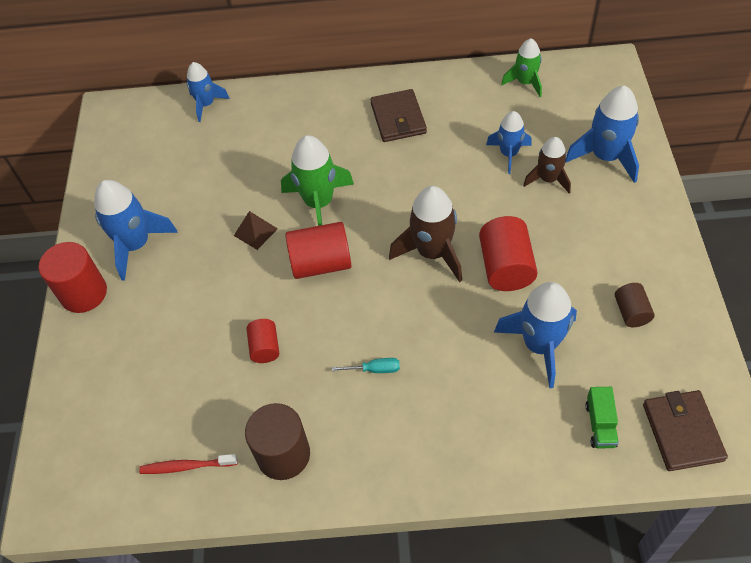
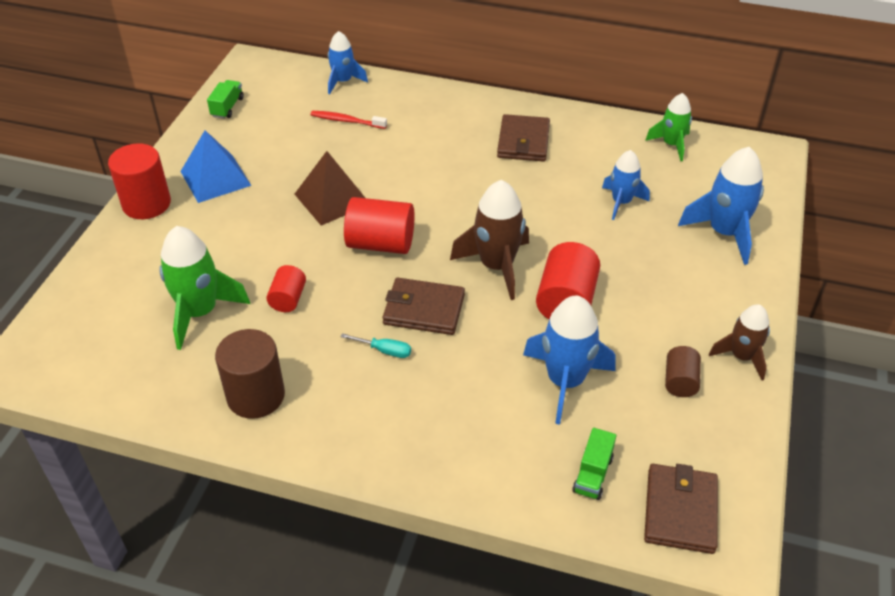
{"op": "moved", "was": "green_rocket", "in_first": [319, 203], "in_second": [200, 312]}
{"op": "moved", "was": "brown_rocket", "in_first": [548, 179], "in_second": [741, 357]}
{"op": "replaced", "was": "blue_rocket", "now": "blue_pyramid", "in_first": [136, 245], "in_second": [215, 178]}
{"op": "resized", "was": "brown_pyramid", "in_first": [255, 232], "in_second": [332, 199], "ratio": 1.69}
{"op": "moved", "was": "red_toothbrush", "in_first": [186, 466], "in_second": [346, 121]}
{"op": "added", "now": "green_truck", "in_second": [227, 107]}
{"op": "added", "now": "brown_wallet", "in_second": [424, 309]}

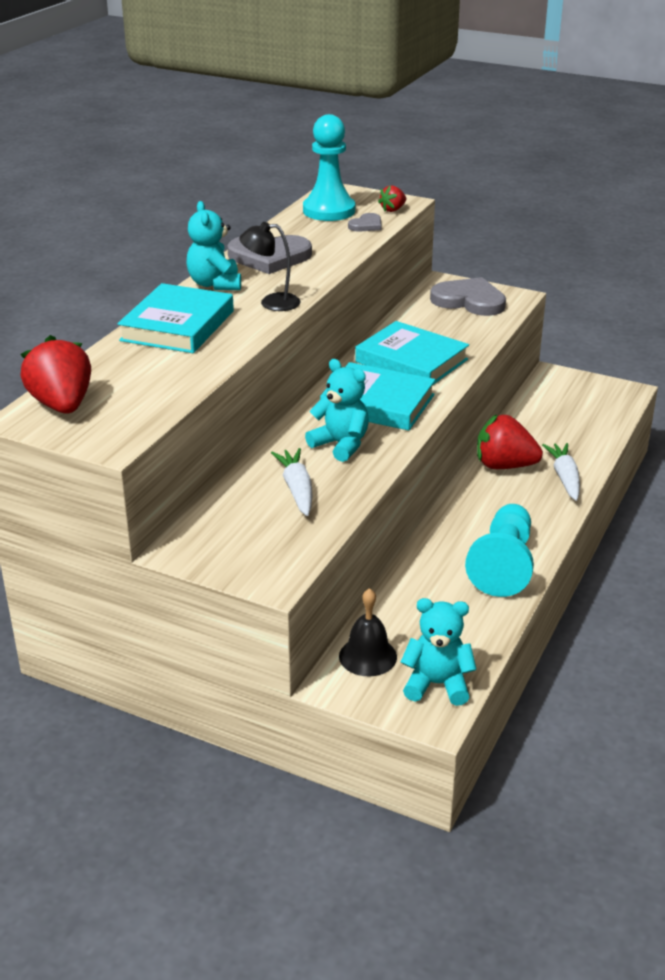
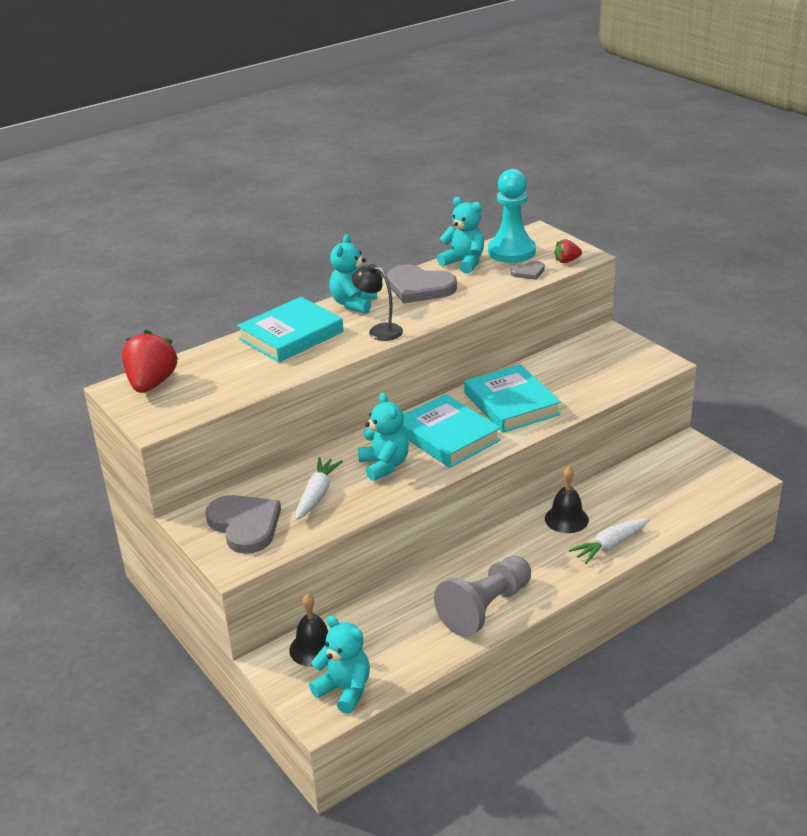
{"op": "moved", "was": "grey_heart", "in_first": [469, 301], "in_second": [245, 525]}
{"op": "replaced", "was": "red_strawberry", "now": "black_bell", "in_first": [504, 466], "in_second": [566, 519]}
{"op": "turned", "was": "white_carrot", "in_first": [564, 478], "in_second": [610, 545], "clockwise": -150}
{"op": "recoloured", "was": "turquoise_pawn", "now": "grey_pawn", "in_first": [503, 565], "in_second": [485, 608]}
{"op": "added", "now": "turquoise_teddy_bear", "in_second": [464, 263]}

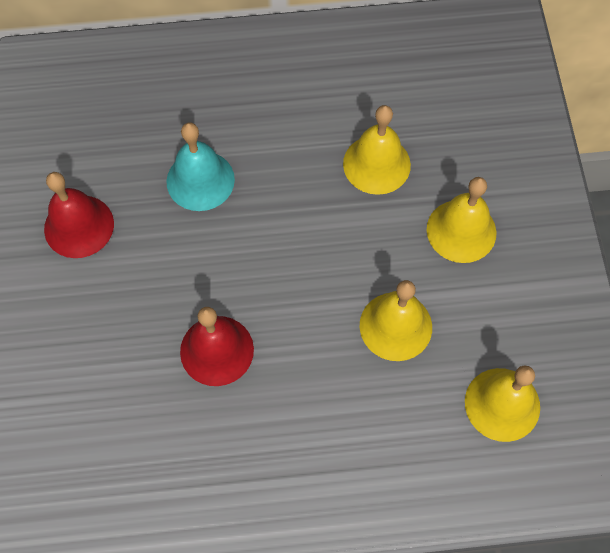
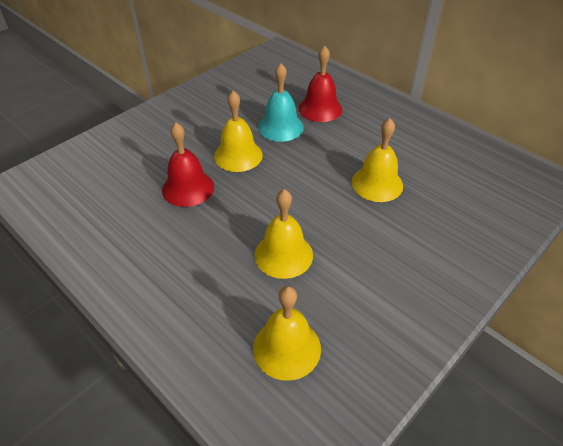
{"op": "moved", "was": "red_bell", "in_first": [79, 226], "in_second": [320, 108]}
{"op": "moved", "was": "yellow_bell", "in_first": [461, 231], "in_second": [238, 155]}

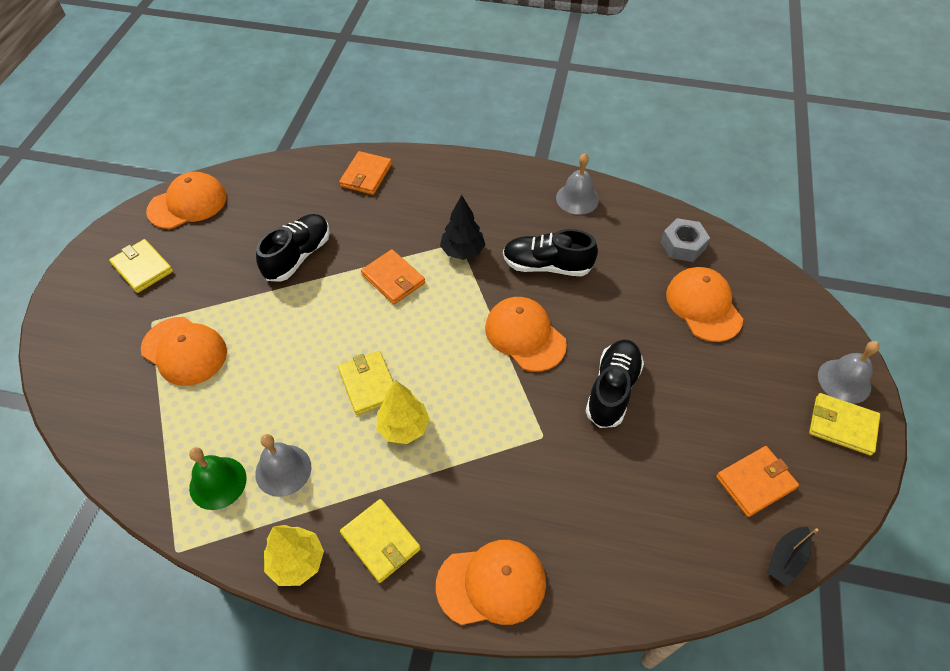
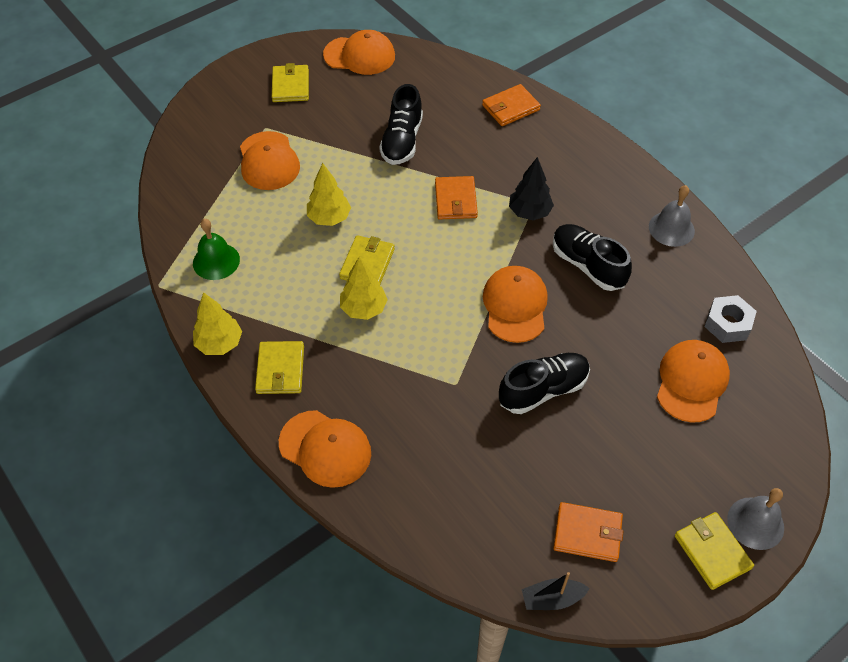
{"op": "turned", "was": "black_shoe", "in_first": [298, 256], "in_second": [402, 141], "clockwise": 120}
{"op": "removed", "was": "grey_bell", "in_first": [283, 470]}
{"op": "added", "now": "yellow_tree", "in_second": [329, 218]}

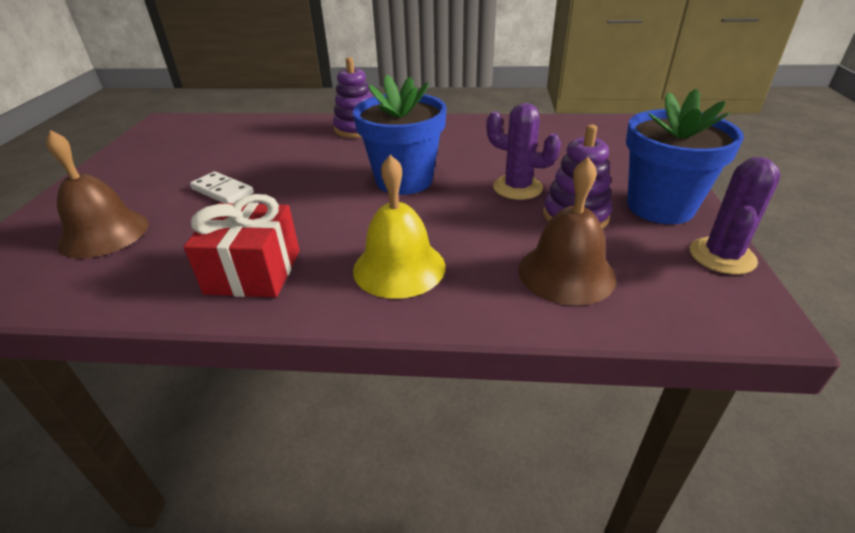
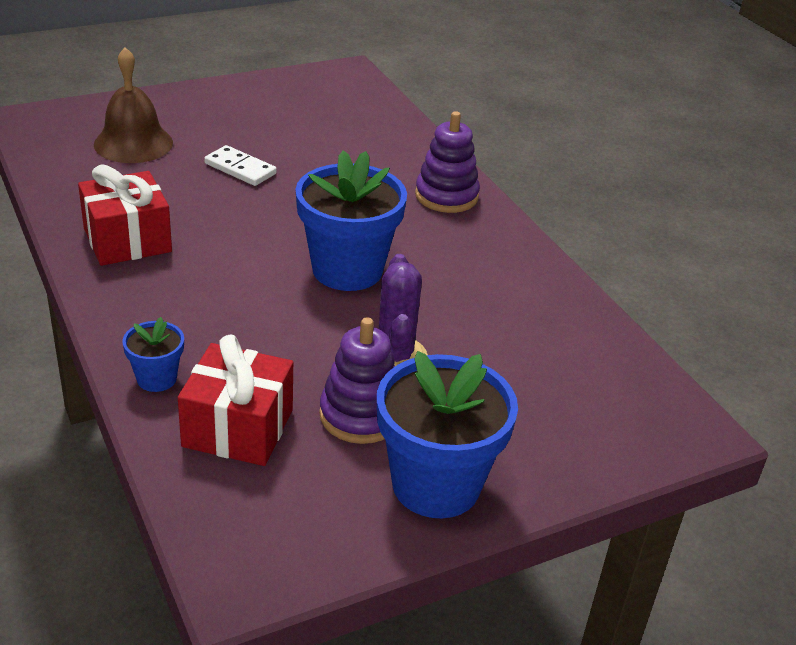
{"op": "removed", "was": "yellow_bell", "in_first": [399, 267]}
{"op": "replaced", "was": "brown_bell", "now": "red_gift", "in_first": [566, 273], "in_second": [238, 428]}
{"op": "removed", "was": "purple_cactus", "in_first": [722, 256]}
{"op": "turned", "was": "white_domino", "in_first": [222, 191], "in_second": [240, 169], "clockwise": -60}
{"op": "added", "now": "blue_flower_pot", "in_second": [156, 378]}

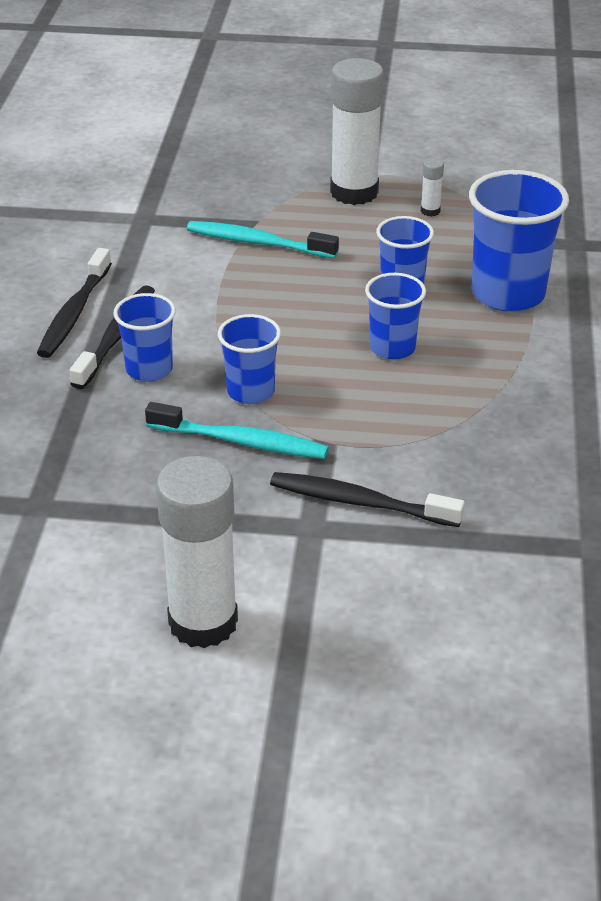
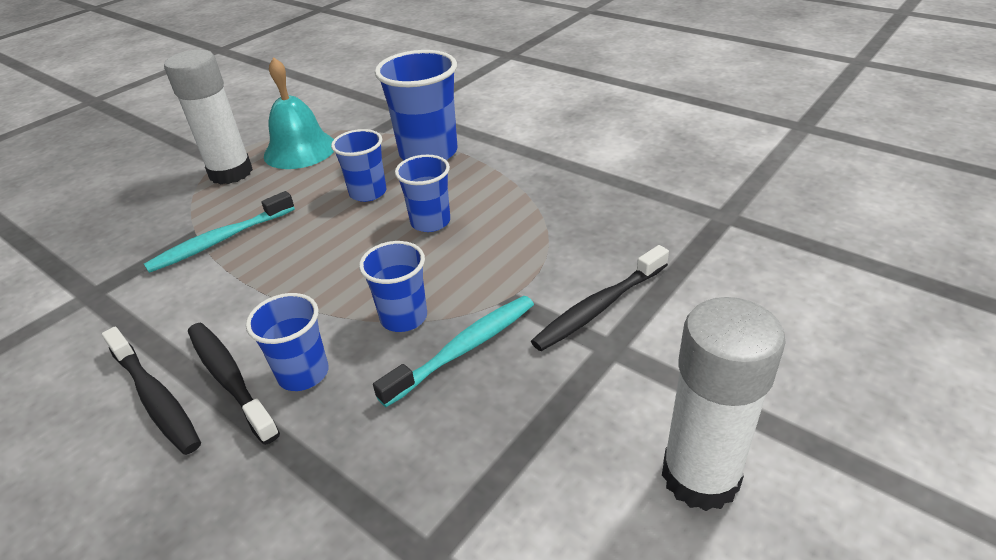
{"op": "replaced", "was": "white_glue_stick", "now": "turquoise_bell", "in_first": [430, 211], "in_second": [300, 150]}

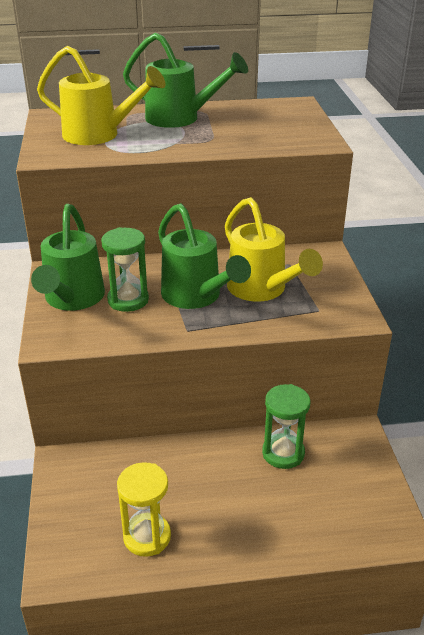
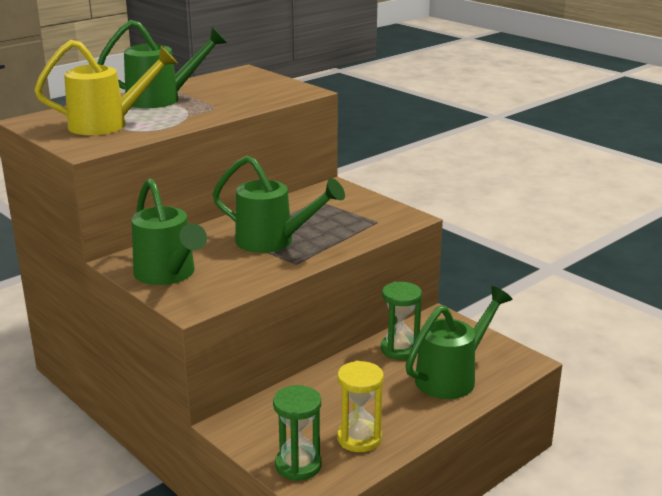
{"op": "removed", "was": "yellow_watering_can", "in_first": [262, 290]}
{"op": "moved", "was": "green_hourglass", "in_first": [128, 300], "in_second": [298, 465]}
{"op": "added", "now": "green_watering_can", "in_second": [452, 377]}

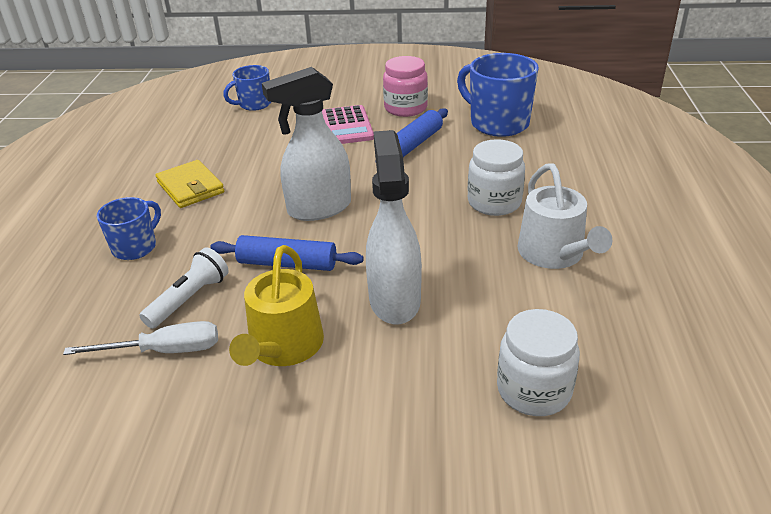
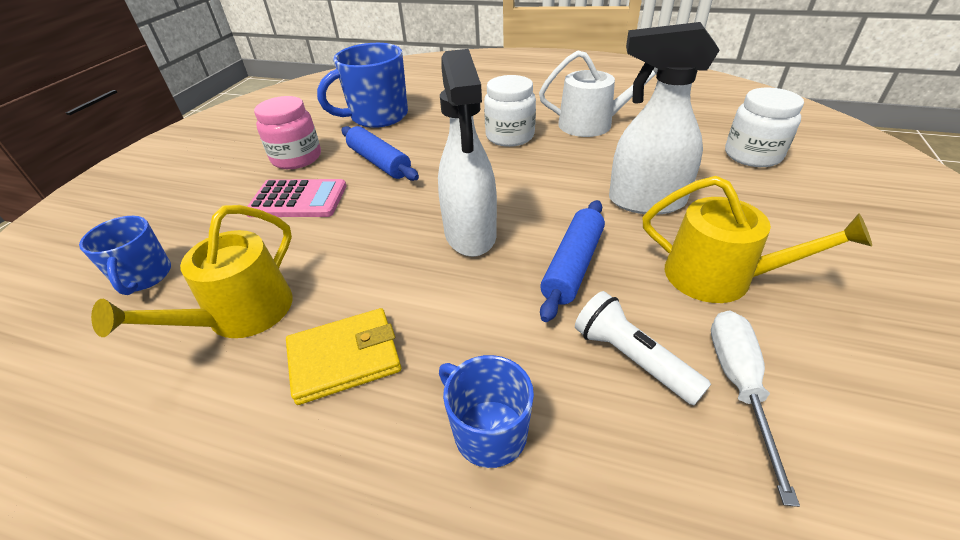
{"op": "added", "now": "yellow_watering_can", "in_second": [241, 315]}

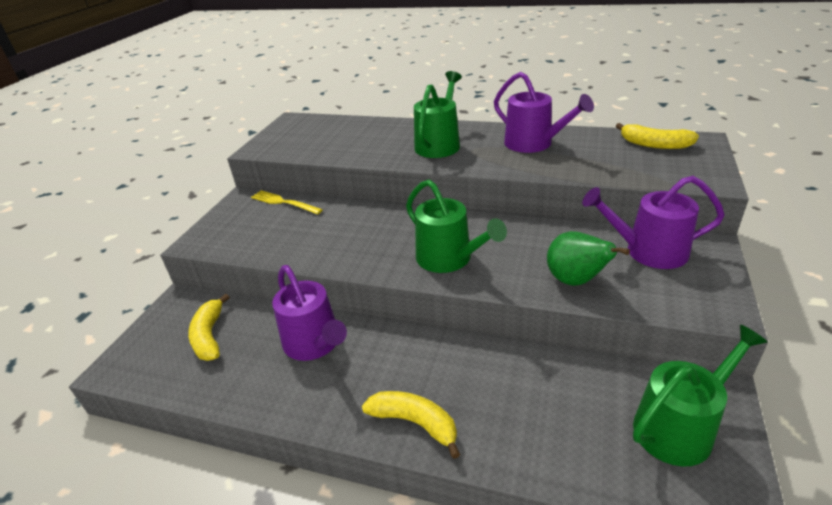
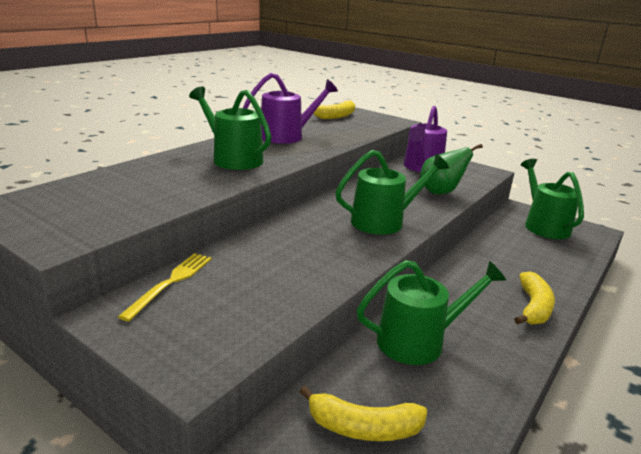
{"op": "turned", "was": "yellow_fork", "in_first": [284, 202], "in_second": [171, 282], "clockwise": 150}
{"op": "recoloured", "was": "purple_watering_can", "now": "green_watering_can", "in_first": [314, 343], "in_second": [418, 341]}
{"op": "turned", "was": "yellow_banana", "in_first": [415, 423], "in_second": [533, 307], "clockwise": 150}

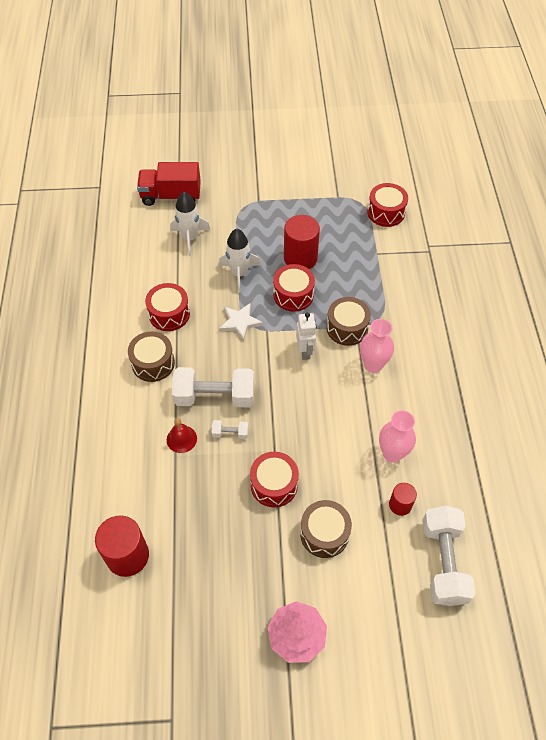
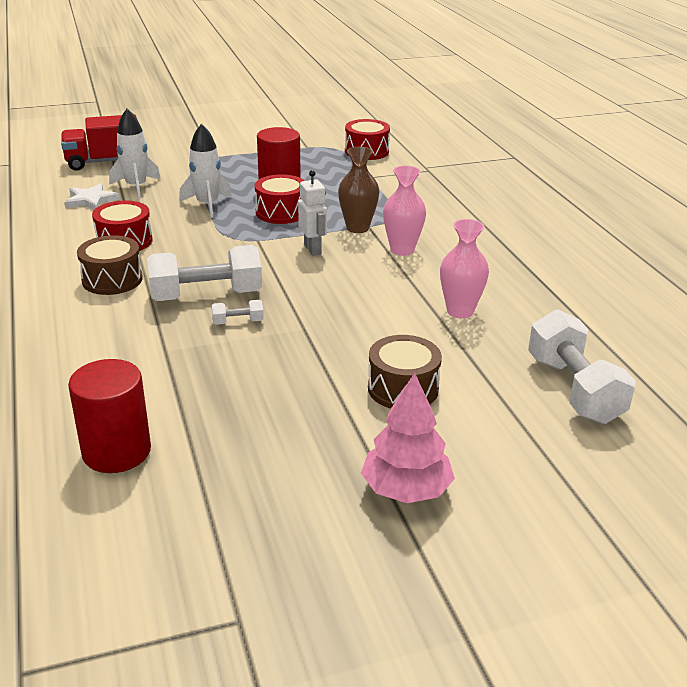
{"op": "replaced", "was": "brown_drum", "now": "brown_vase", "in_first": [347, 328], "in_second": [357, 228]}
{"op": "moved", "was": "white_star", "in_first": [240, 322], "in_second": [91, 200]}
{"op": "removed", "was": "red_bell", "in_first": [181, 439]}
{"op": "removed", "was": "red_drum", "in_first": [274, 485]}
{"op": "removed", "was": "red_cylinder", "in_first": [400, 505]}

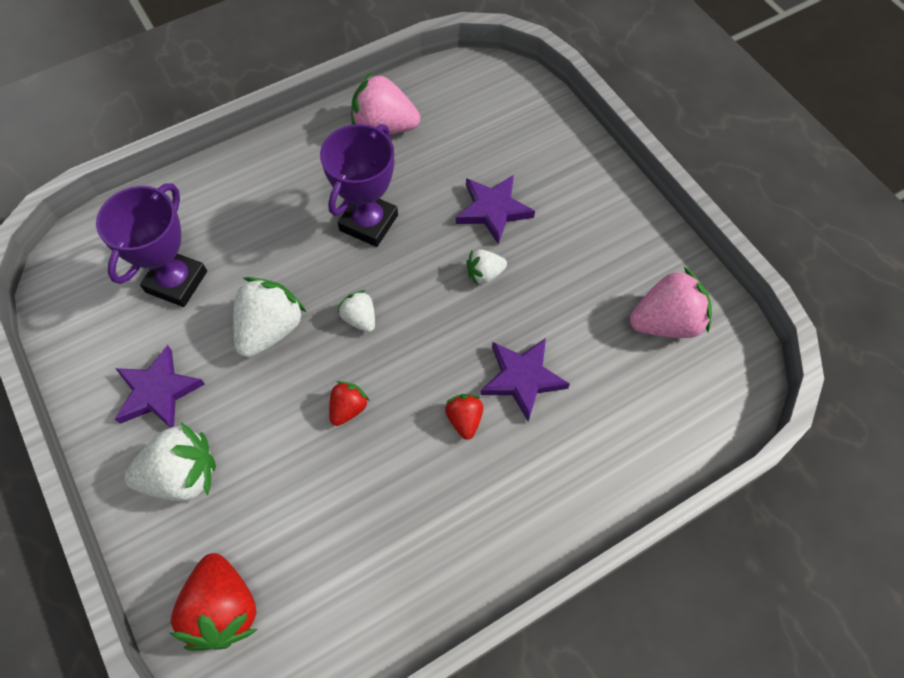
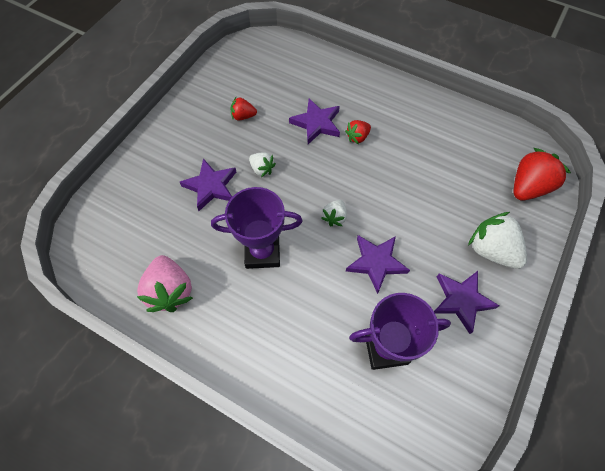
{"op": "removed", "was": "pink_strawberry", "in_first": [666, 322]}
{"op": "replaced", "was": "white_strawberry", "now": "purple_star", "in_first": [270, 329], "in_second": [376, 263]}
{"op": "moved", "was": "red_strawberry", "in_first": [348, 408], "in_second": [243, 116]}

